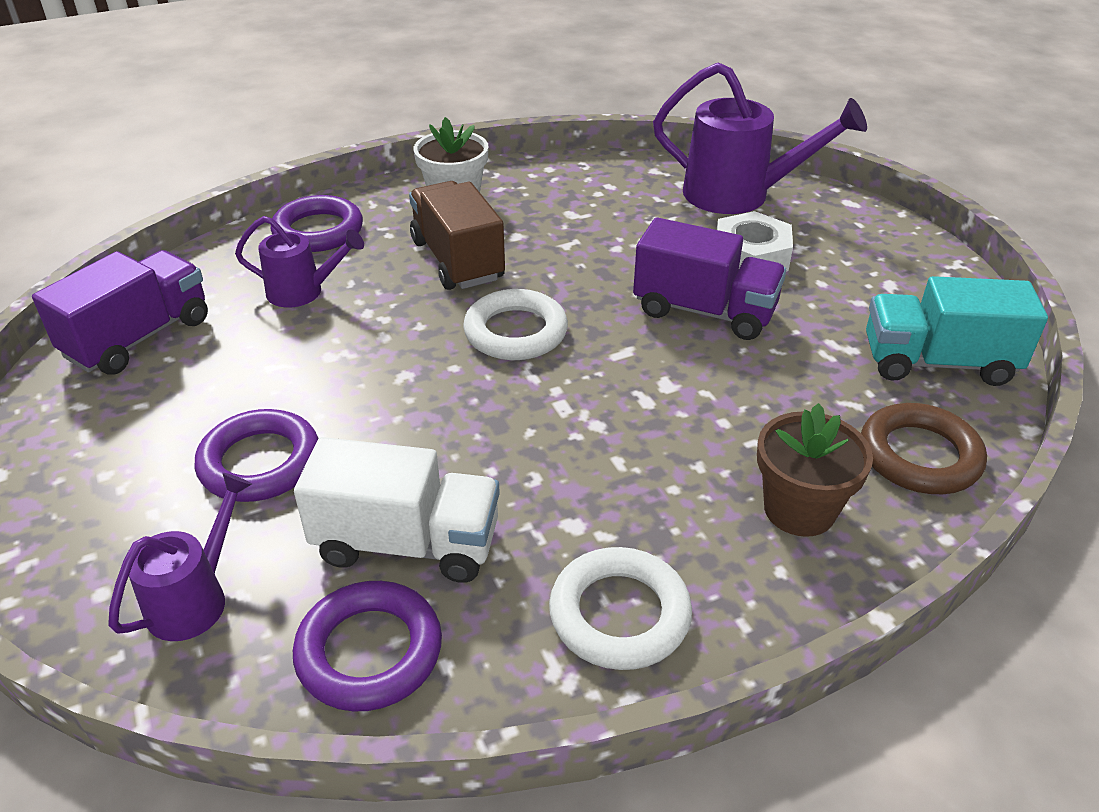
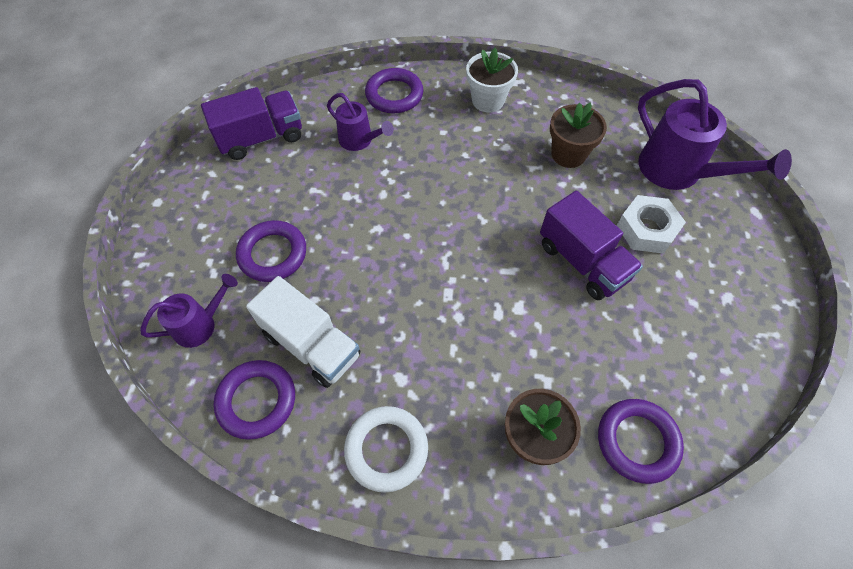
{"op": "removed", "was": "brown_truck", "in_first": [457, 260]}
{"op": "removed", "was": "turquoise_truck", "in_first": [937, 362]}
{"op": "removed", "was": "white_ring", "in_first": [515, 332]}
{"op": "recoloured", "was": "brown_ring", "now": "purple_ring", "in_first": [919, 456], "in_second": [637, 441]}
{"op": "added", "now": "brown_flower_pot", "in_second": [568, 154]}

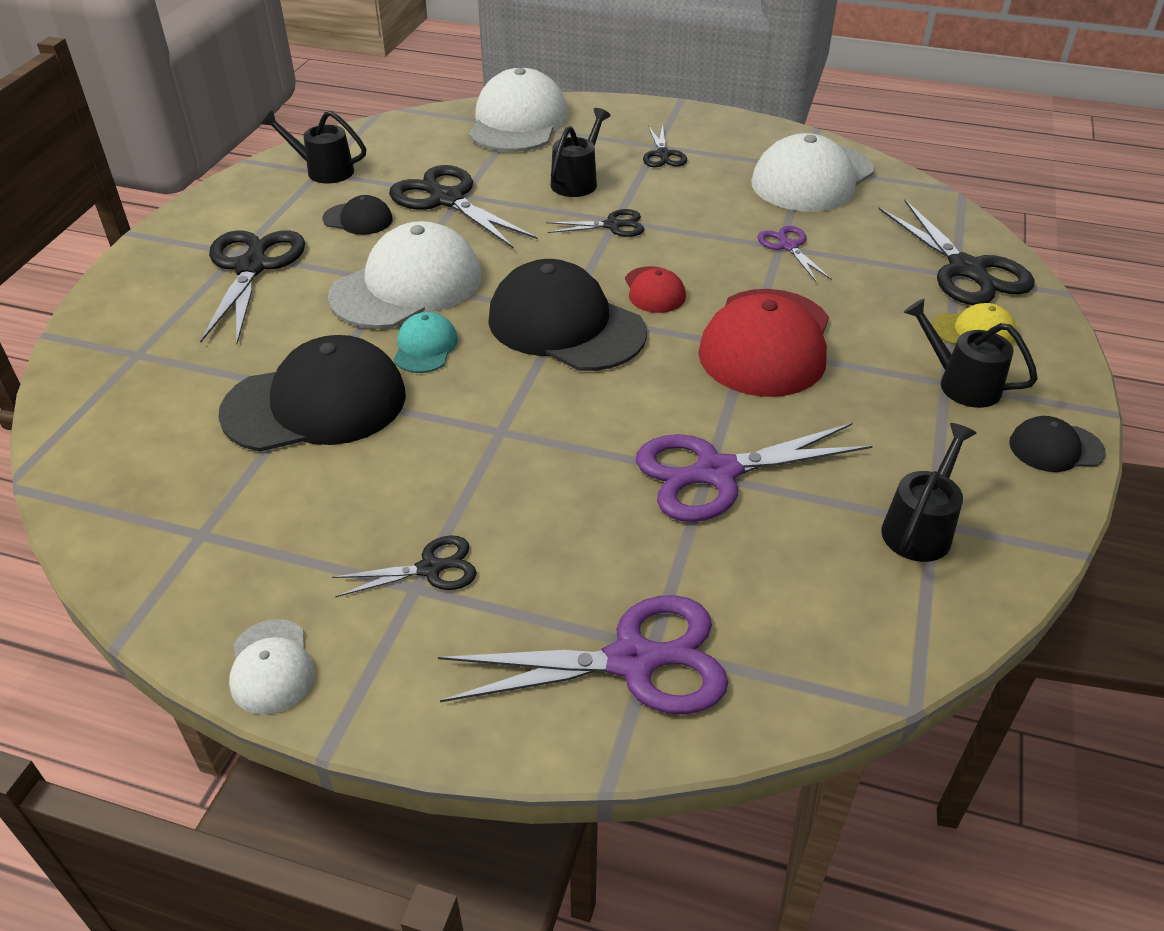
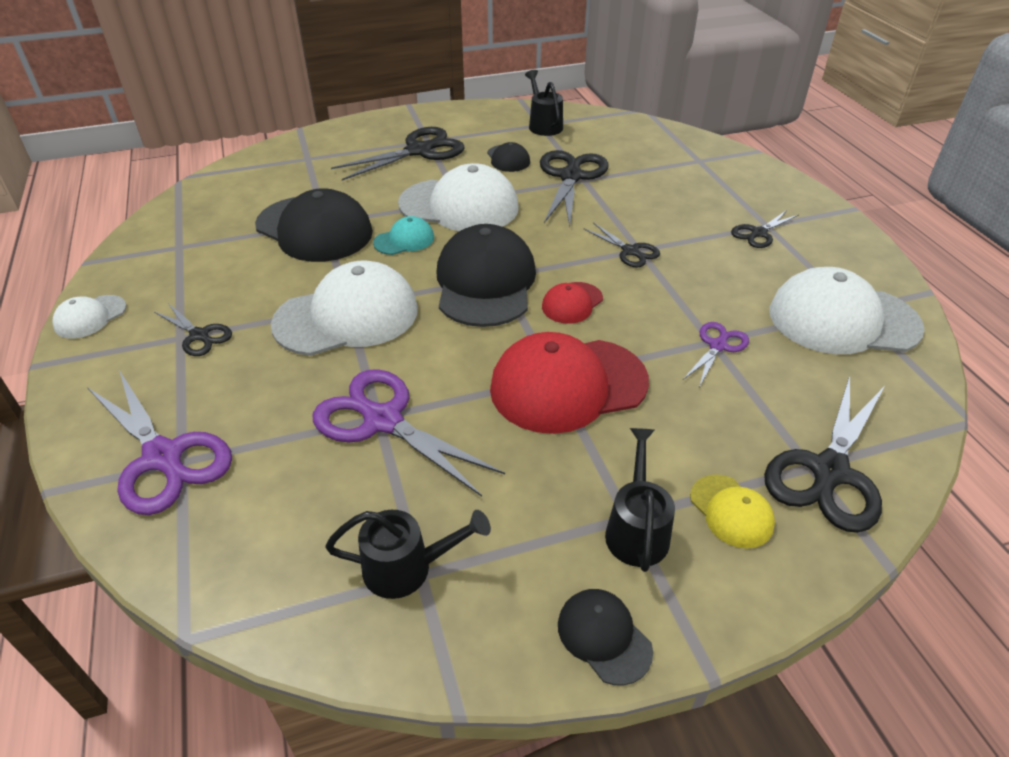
{"op": "moved", "was": "white_cap", "in_first": [518, 122], "in_second": [347, 316]}
{"op": "removed", "was": "black_watering_can", "in_first": [577, 181]}

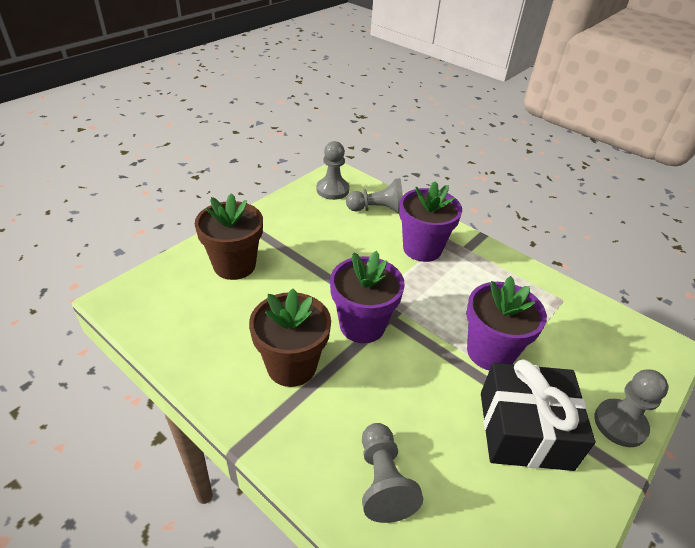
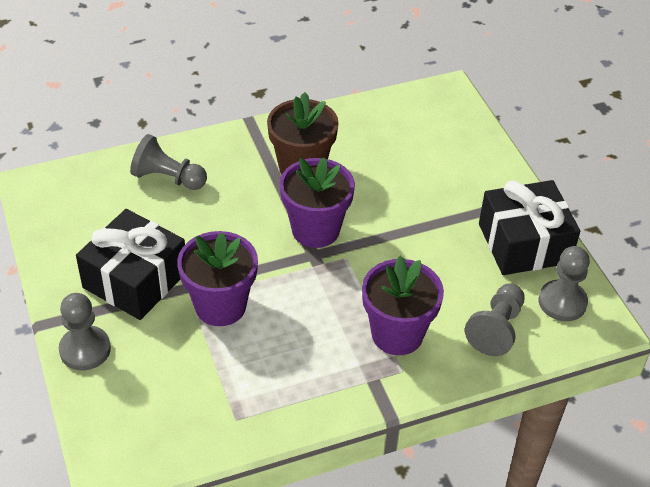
{"op": "removed", "was": "brown_flower_pot", "in_first": [234, 265]}
{"op": "added", "now": "black_gift", "in_second": [524, 243]}

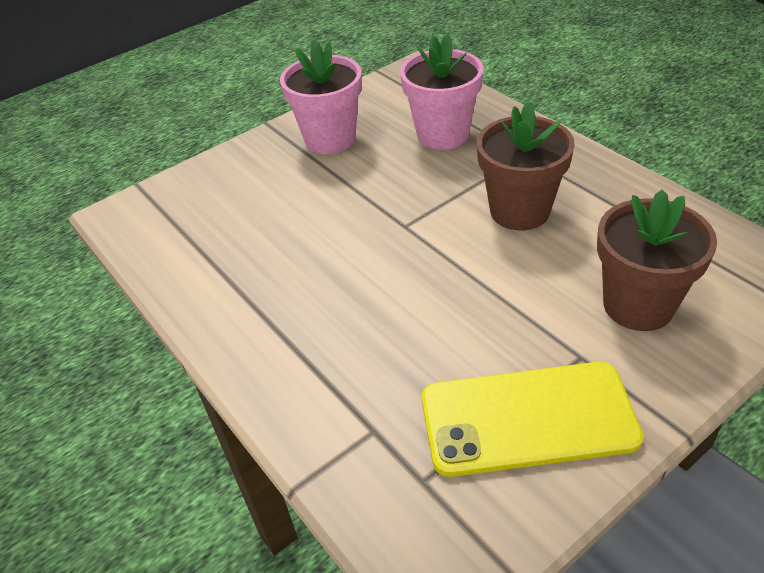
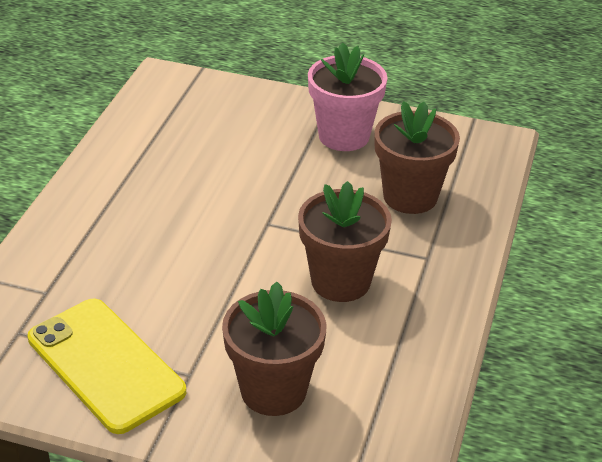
{"op": "recoloured", "was": "pink_flower_pot", "now": "brown_flower_pot", "in_first": [442, 134], "in_second": [410, 196]}

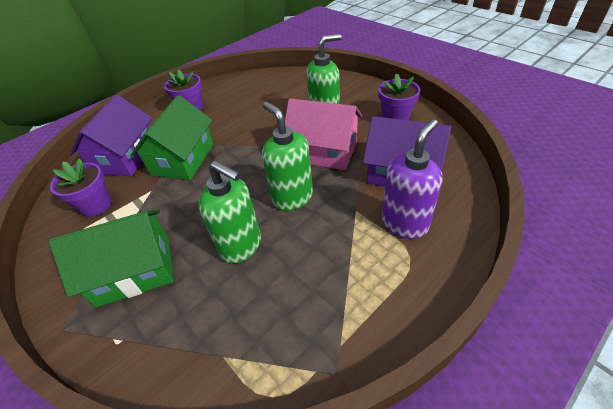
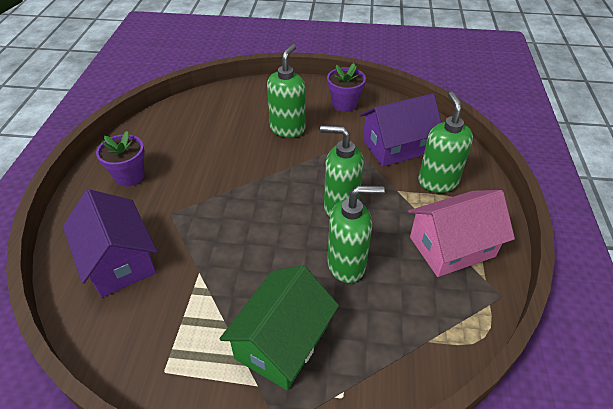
{"op": "removed", "was": "green_house", "in_first": [183, 159]}
{"op": "moved", "was": "pink_house", "in_first": [324, 151], "in_second": [452, 246]}
{"op": "recoloured", "was": "purple_soap_dispenser", "now": "green_soap_dispenser", "in_first": [404, 223], "in_second": [437, 182]}
{"op": "removed", "was": "purple_flower_pot", "in_first": [96, 205]}

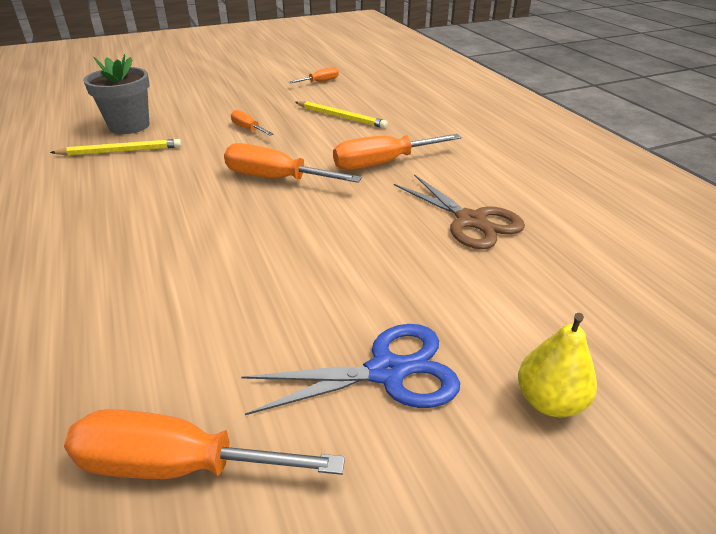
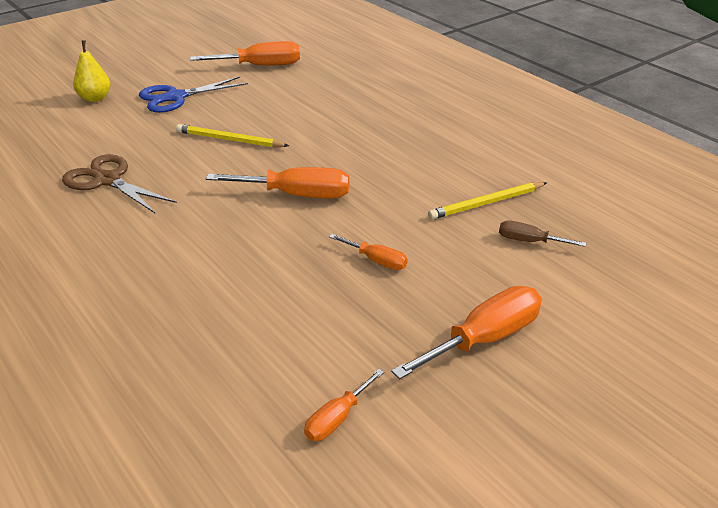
{"op": "replaced", "was": "grey_flower_pot", "now": "brown_screwdriver", "in_first": [129, 126], "in_second": [529, 241]}
{"op": "moved", "was": "yellow_pencil", "in_first": [341, 117], "in_second": [229, 140]}
{"op": "moved", "was": "orange_screwdriver", "in_first": [382, 163], "in_second": [484, 339]}

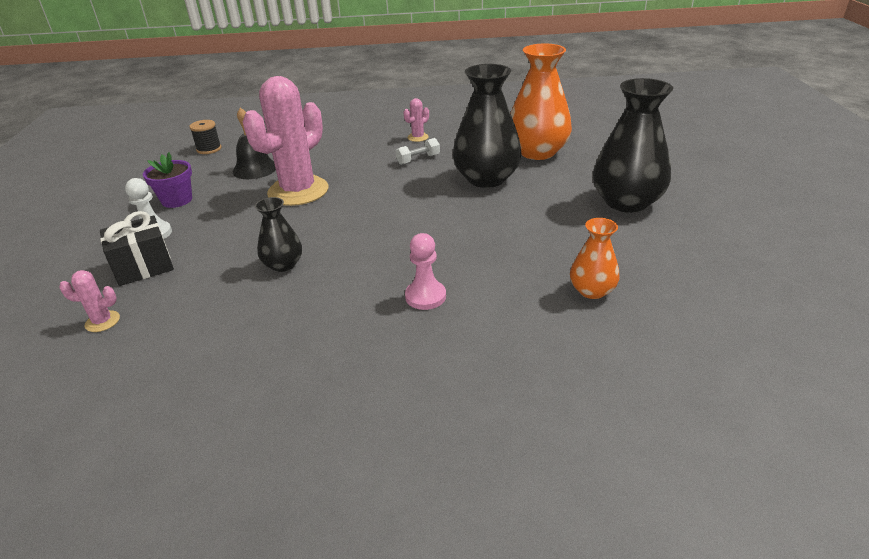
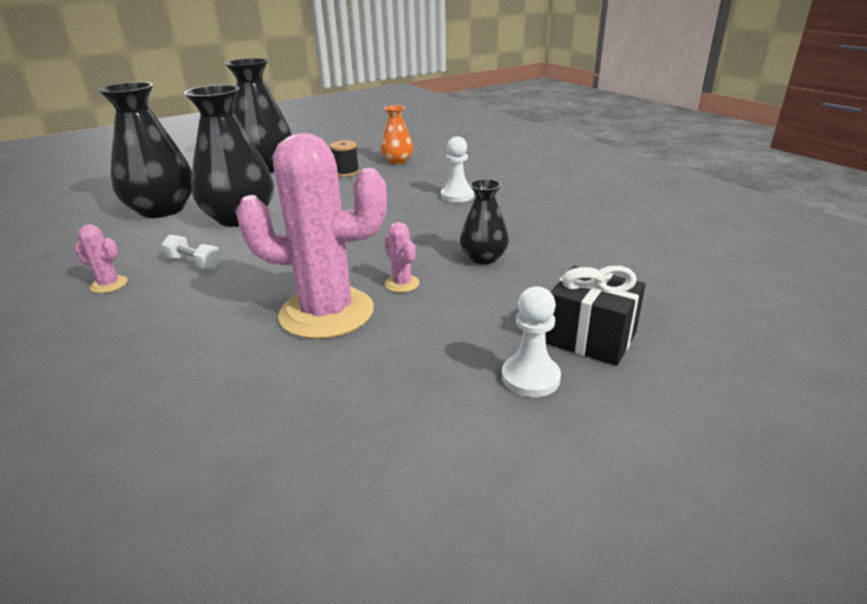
{"op": "recoloured", "was": "orange_vase", "now": "black_vase", "in_first": [537, 152], "in_second": [162, 210]}
{"op": "removed", "was": "black_bell", "in_first": [255, 169]}
{"op": "moved", "was": "black_spool", "in_first": [209, 149], "in_second": [346, 172]}
{"op": "removed", "was": "purple_flower_pot", "in_first": [177, 200]}
{"op": "recoloured", "was": "pink_pawn", "now": "white_pawn", "in_first": [425, 296], "in_second": [457, 196]}
{"op": "moved", "was": "pink_cactus", "in_first": [102, 321], "in_second": [402, 284]}

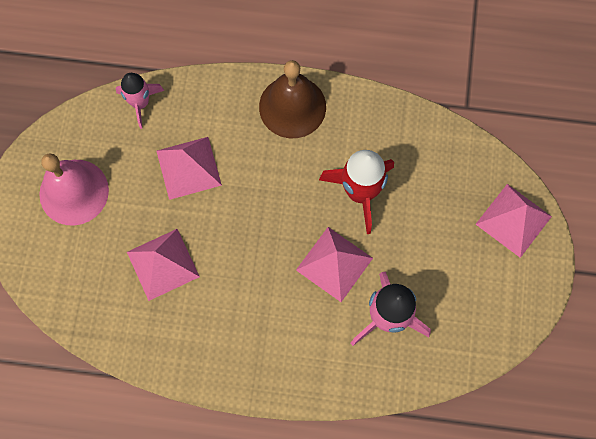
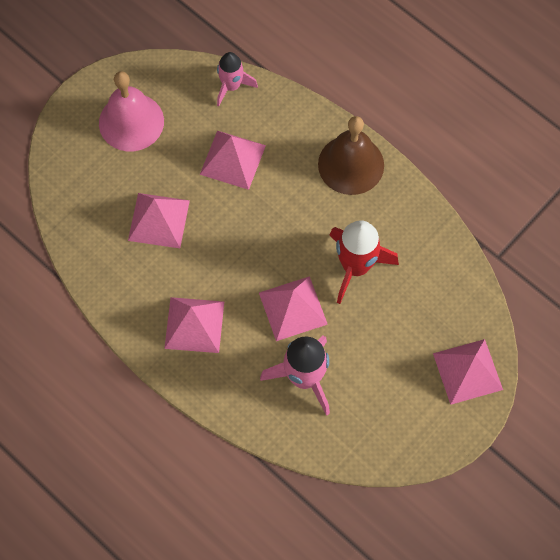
{"op": "added", "now": "pink_pyramid", "in_second": [194, 324]}

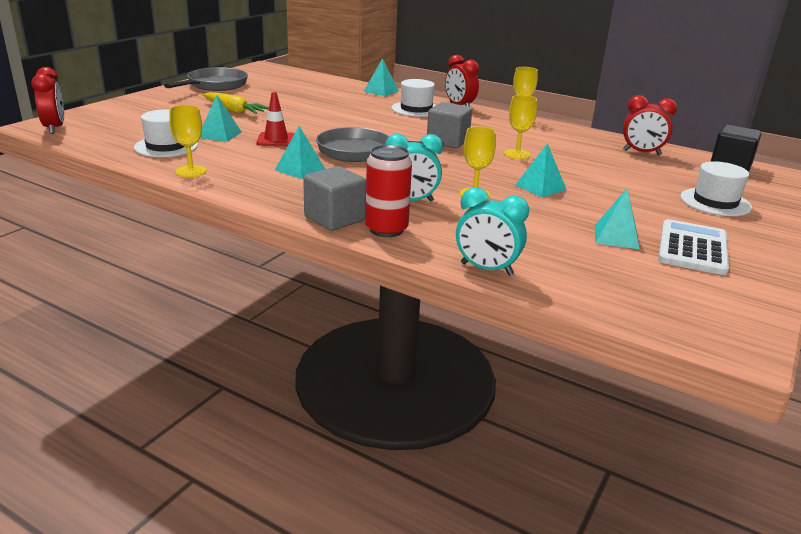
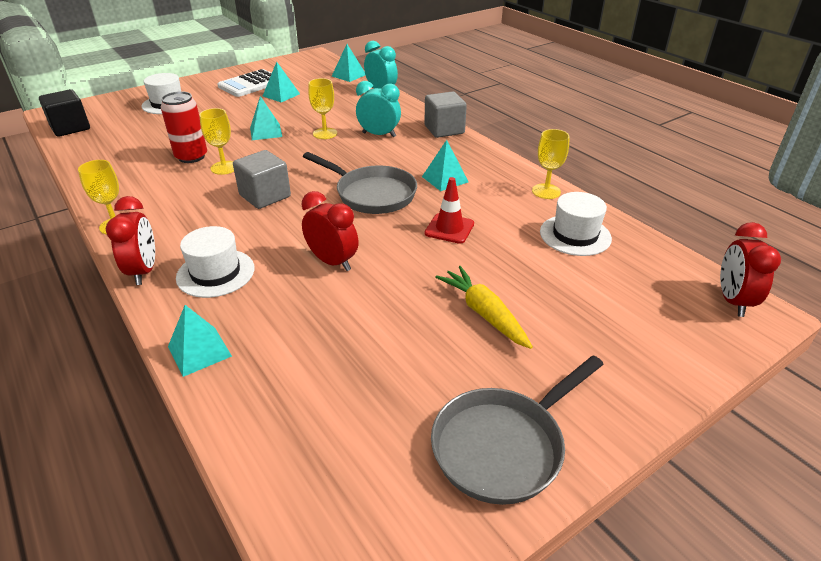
{"op": "moved", "was": "turquoise_pyramid", "in_first": [220, 134], "in_second": [349, 75]}
{"op": "moved", "was": "red_clock", "in_first": [642, 153], "in_second": [332, 262]}
{"op": "moved", "was": "red_can", "in_first": [386, 229], "in_second": [191, 157]}

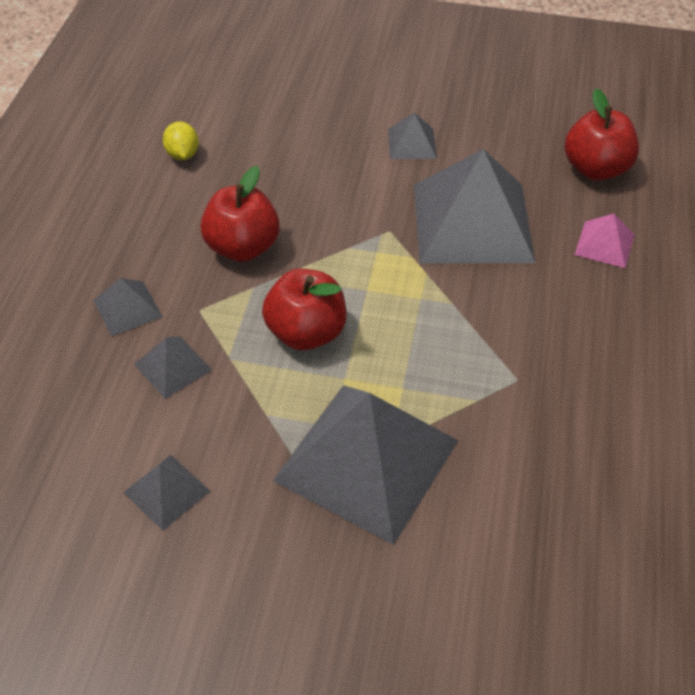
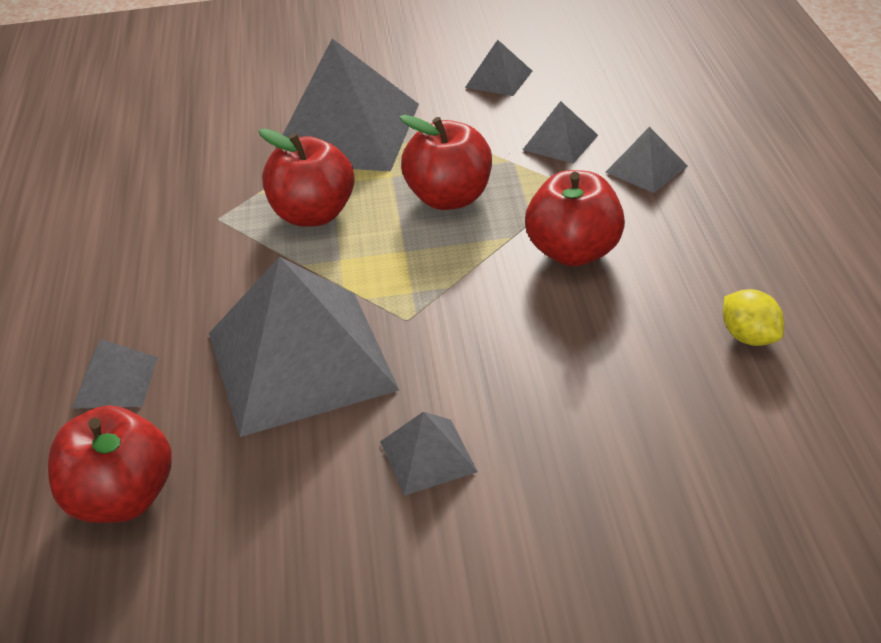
{"op": "recoloured", "was": "pink_pyramid", "now": "grey_pyramid", "in_first": [604, 244], "in_second": [115, 382]}
{"op": "added", "now": "red_apple", "in_second": [313, 214]}

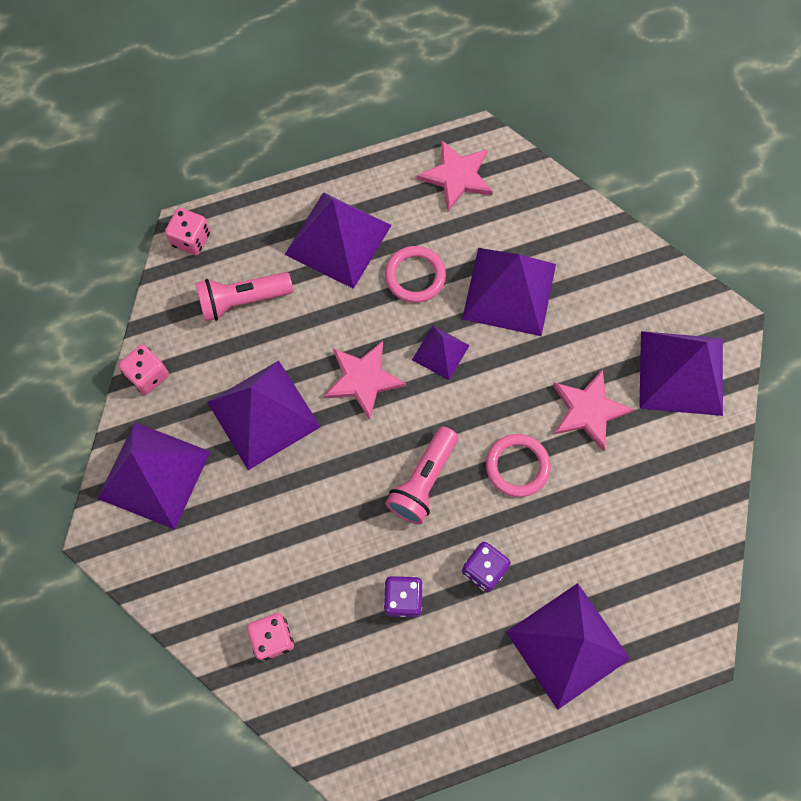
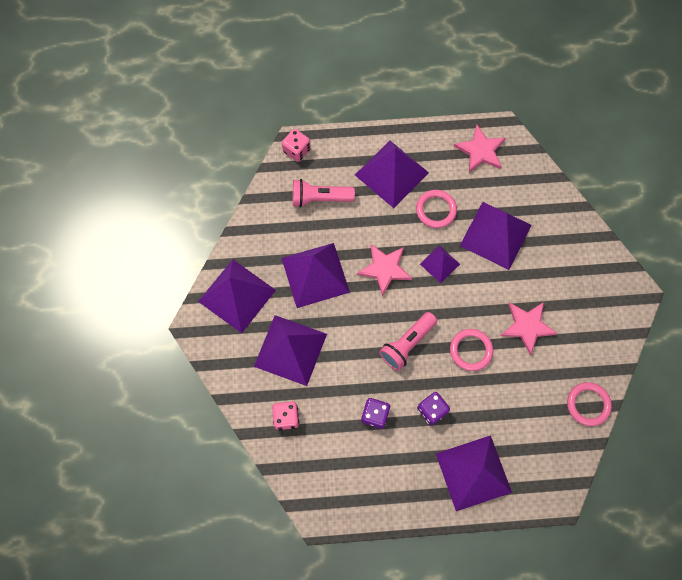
{"op": "moved", "was": "purple_pyramid", "in_first": [681, 373], "in_second": [290, 350]}
{"op": "removed", "was": "pink_dice", "in_first": [148, 375]}
{"op": "added", "now": "pink_ring", "in_second": [588, 404]}

